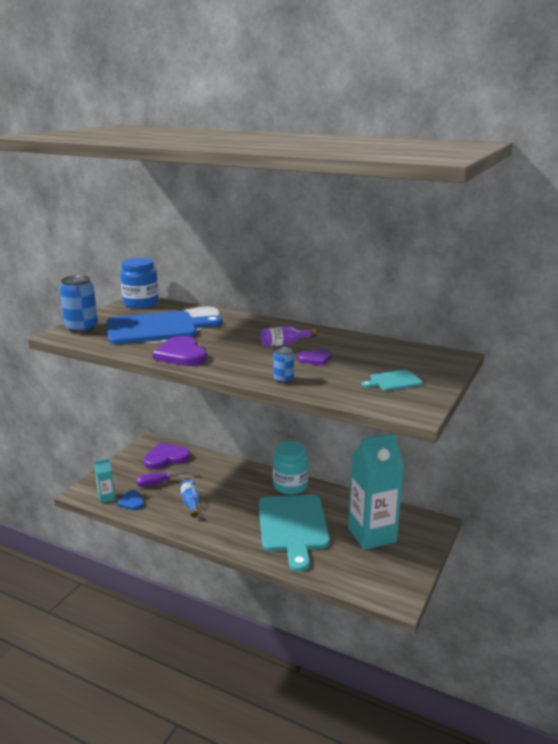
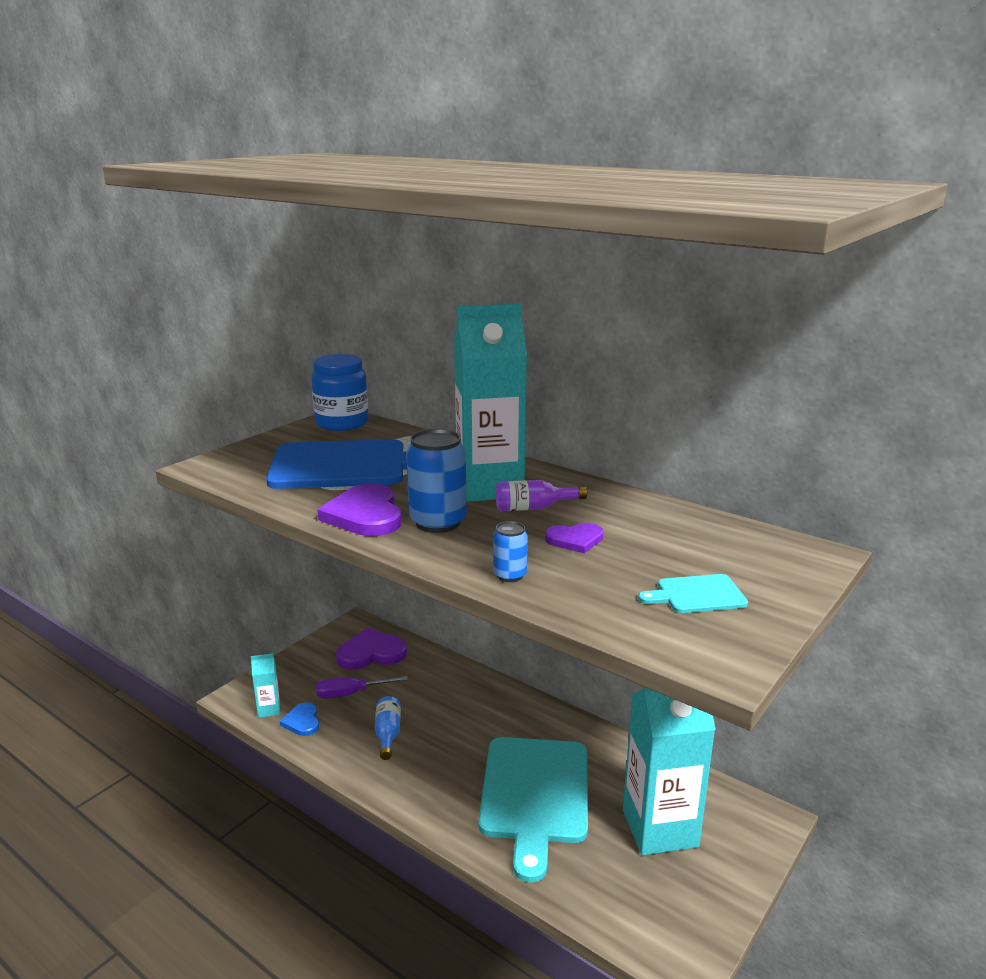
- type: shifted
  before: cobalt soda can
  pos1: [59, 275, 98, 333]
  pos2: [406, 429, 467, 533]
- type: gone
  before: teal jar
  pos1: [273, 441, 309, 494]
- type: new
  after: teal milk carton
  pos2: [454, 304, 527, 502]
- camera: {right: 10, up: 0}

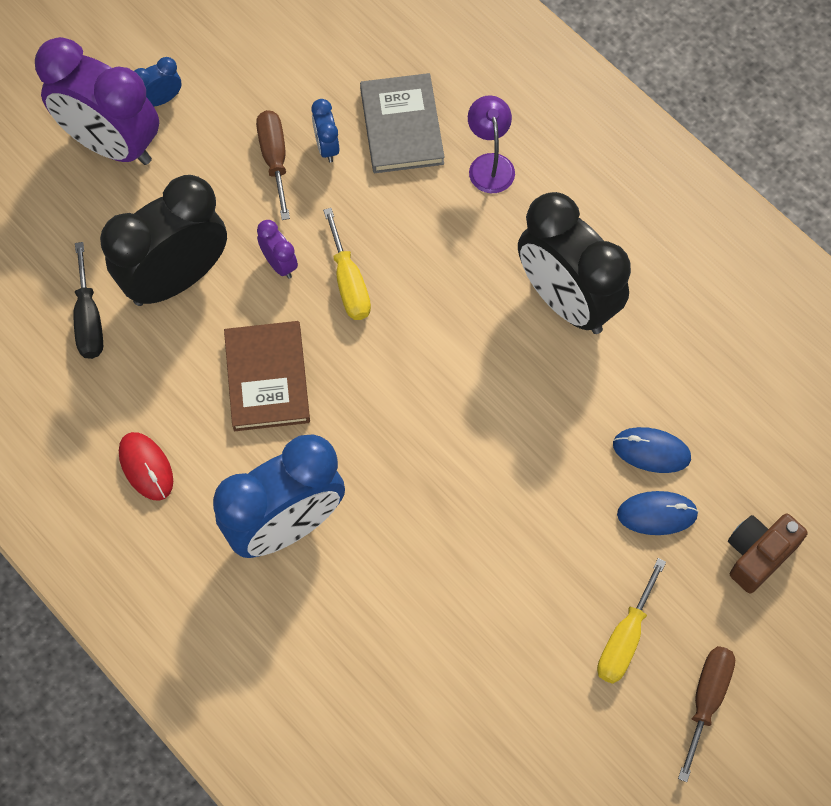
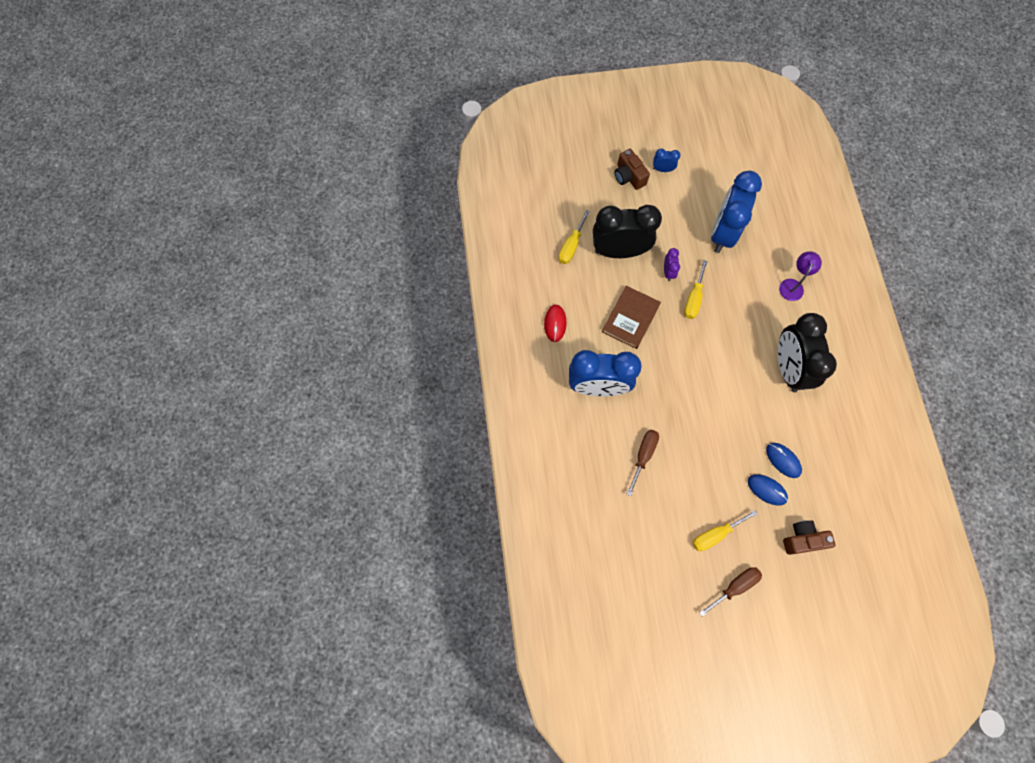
- type: swapped
  before: violet clock
  after: brown photo camera
  pos1: [35, 37, 159, 165]
  pos2: [614, 149, 650, 190]
- type: repainted
  before: jet-black flat screwdriver
  after: yellow flat screwdriver
  pos1: [73, 242, 103, 359]
  pos2: [559, 210, 590, 264]
- type: shifted
  before: brown flat screwdriver
  pos1: [256, 110, 290, 220]
  pos2: [627, 430, 659, 496]
- type: scaled
  before: cobalt clock
  pos1: [311, 99, 339, 163]
  pos2: [711, 171, 762, 253]
  scale: 2.41
- type: gone
  before: ash-grey book
  pos1: [360, 73, 445, 173]
- camera: {right: 35, up: 5}

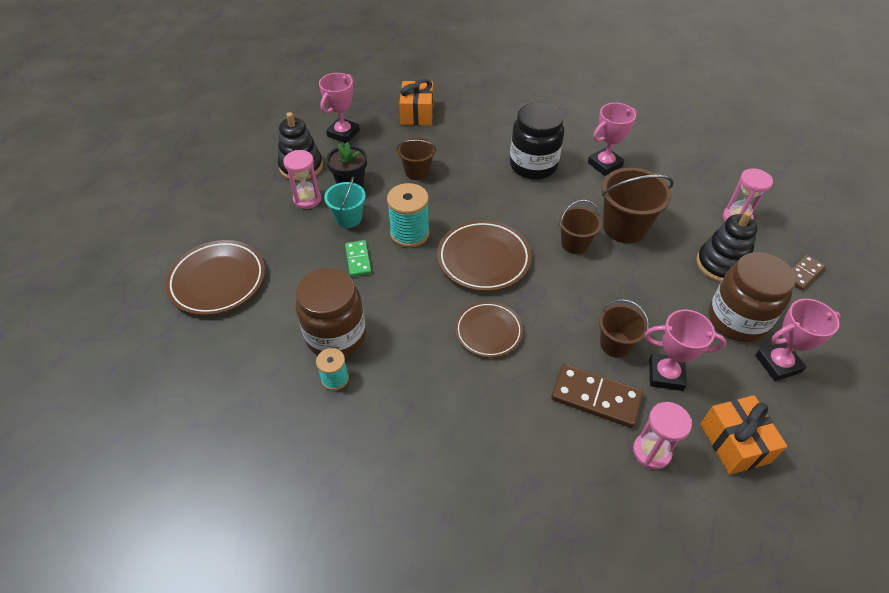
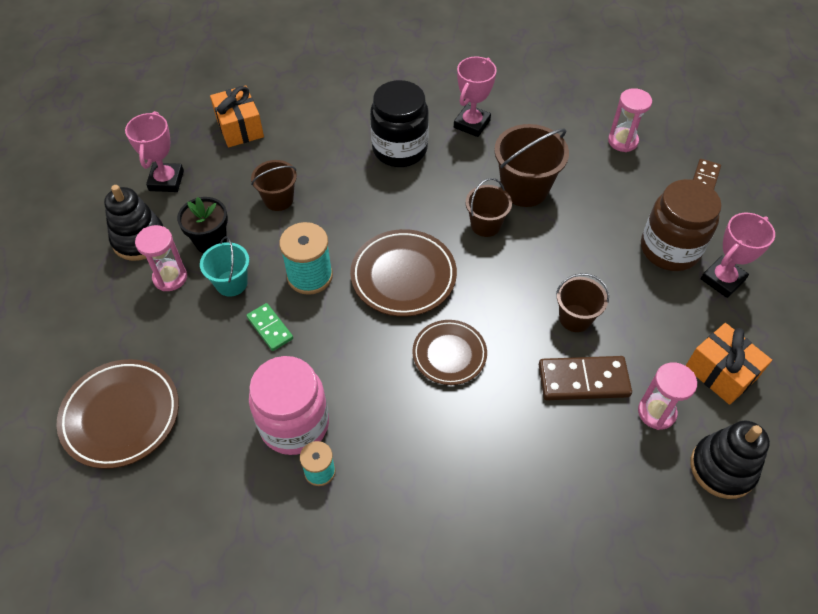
- type: repainted
  before: brown jar
  after: pink jar
  pos1: [296, 268, 366, 357]
  pos2: [249, 356, 329, 455]
- type: gone
  before: pink award cup
  pos1: [644, 310, 726, 391]
- type: shifted
  before: jet-black ring stacker
  pos1: [696, 211, 758, 283]
  pos2: [690, 420, 770, 499]
- camera: {right: -25, up: 5}

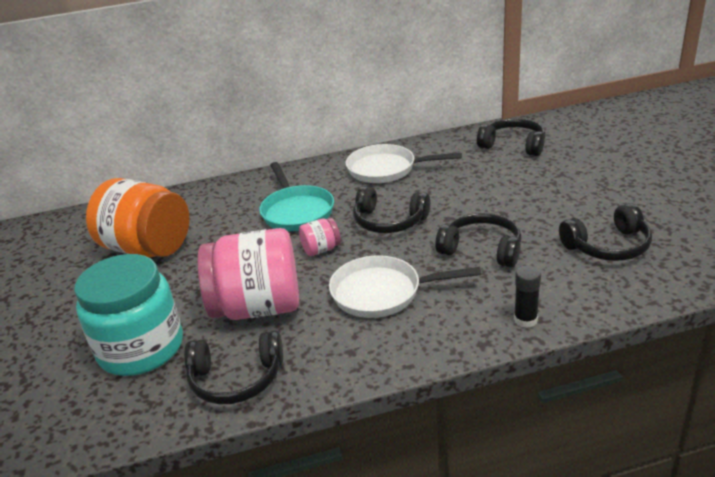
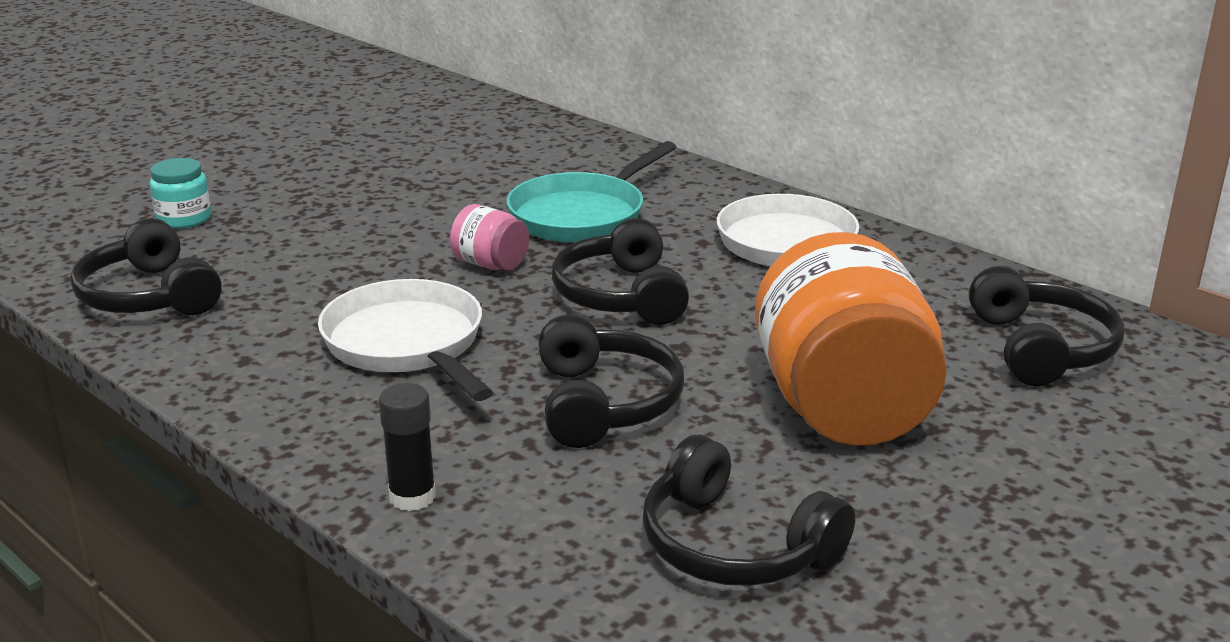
- type: scaled
  before: teal jar
  pos1: [74, 254, 183, 376]
  pos2: [150, 158, 212, 229]
  scale: 0.44
- type: shifted
  before: bright orange jar
  pos1: [86, 178, 190, 257]
  pos2: [755, 232, 947, 446]
- type: gone
  before: pink jar
  pos1: [197, 228, 299, 320]
- camera: {right: 55, up: -5}

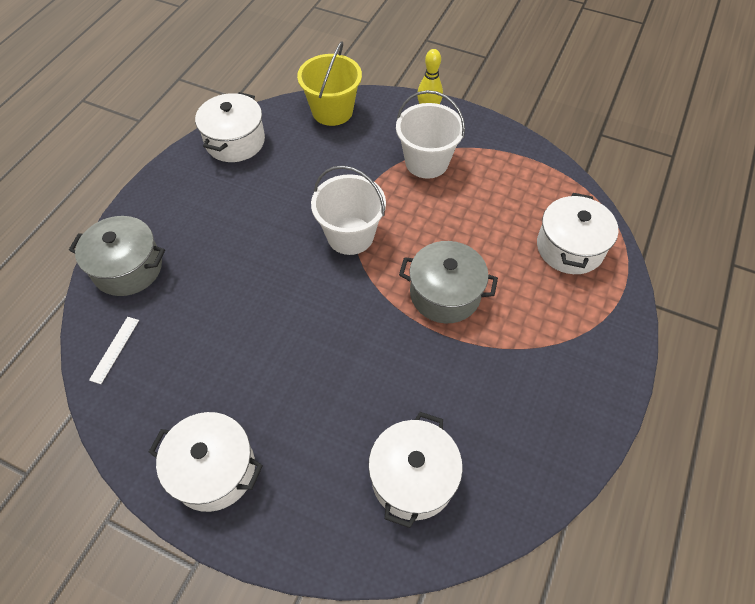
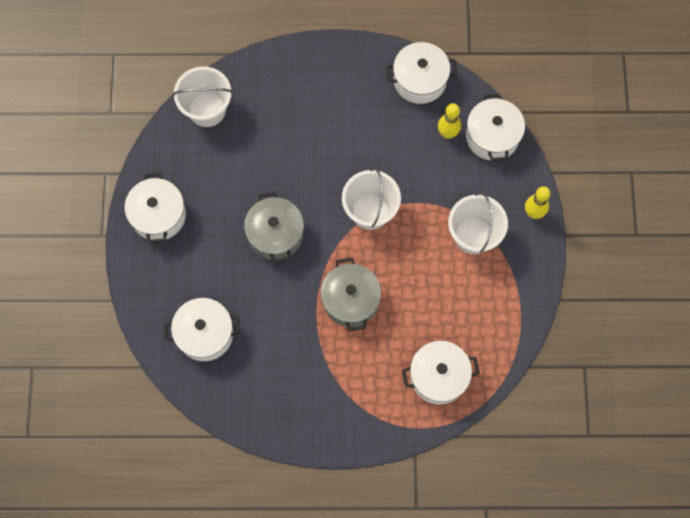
- type: shifted
  before: ash-grey stockpot
  pos1: [69, 216, 165, 296]
  pos2: [244, 191, 304, 263]
- type: swapped
  before: white ruler
  after: white pail
  pos1: [89, 317, 139, 384]
  pos2: [173, 66, 232, 127]
- type: swapped
  before: yellow pail
  after: white stockpot
  pos1: [297, 41, 362, 126]
  pos2: [466, 94, 525, 161]
- type: new
  after: yellow tenpin
  pos2: [438, 103, 461, 139]
- camera: {right: 65, up: 15}

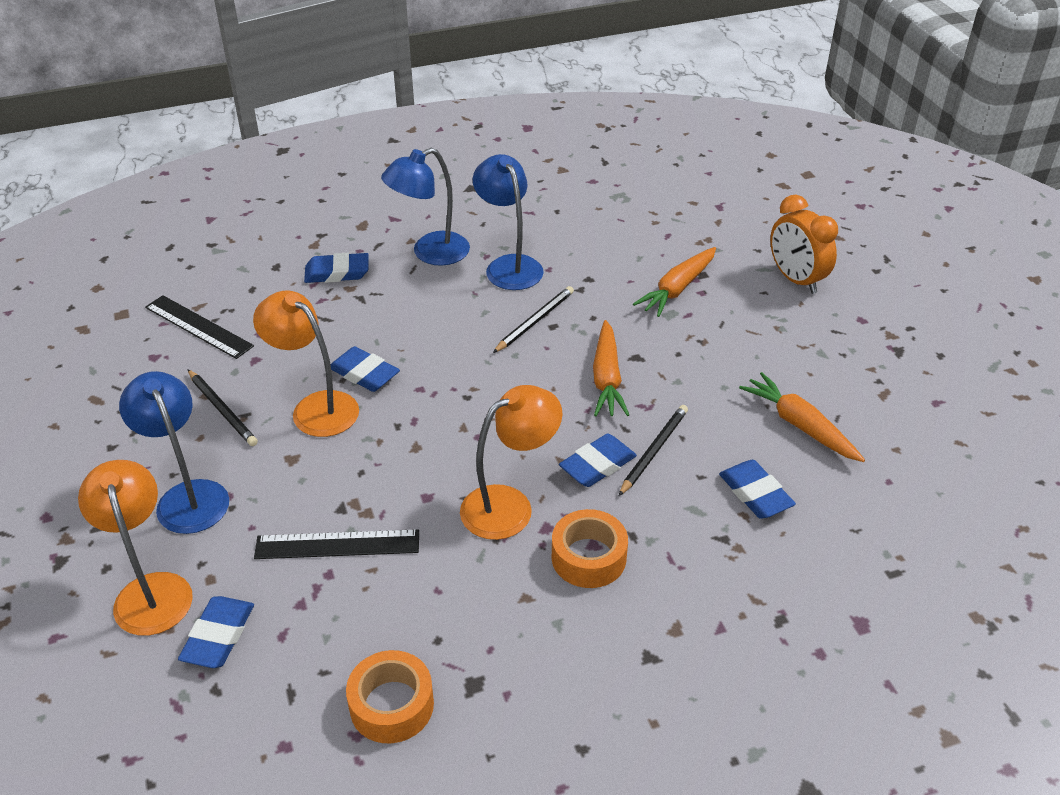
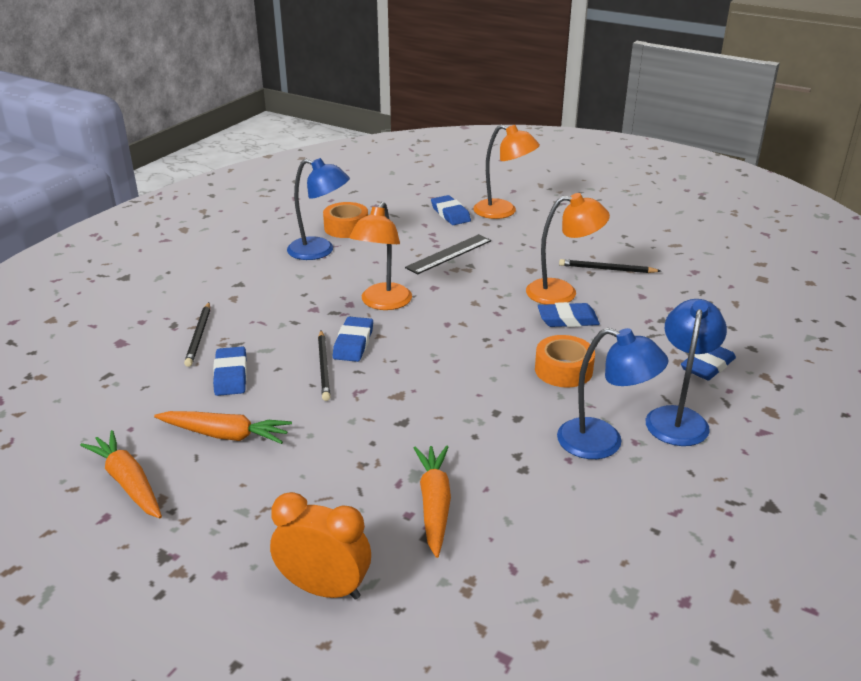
- type: shifted
  before: cobalt desk lamp
  pos1: [119, 371, 229, 534]
  pos2: [287, 158, 350, 260]
- type: gone
  before: jet-black ruler
  pos1: [145, 295, 254, 359]
- type: shifted
  before: jet-black lead pencil
  pos1: [493, 286, 574, 353]
  pos2: [184, 302, 210, 367]
- type: shifted
  before: bright orange roll of tape
  pos1: [552, 509, 628, 588]
  pos2: [535, 335, 595, 388]
- type: shifted
  before: bright orange toy carrot
  pos1: [593, 320, 629, 416]
  pos2: [80, 430, 162, 518]
- type: rotated
  before: cobalt gum eraser
  pos1: [719, 460, 796, 519]
  pos2: [213, 347, 247, 396]
  turn: 60
- camera: {right: 140, up: -10}

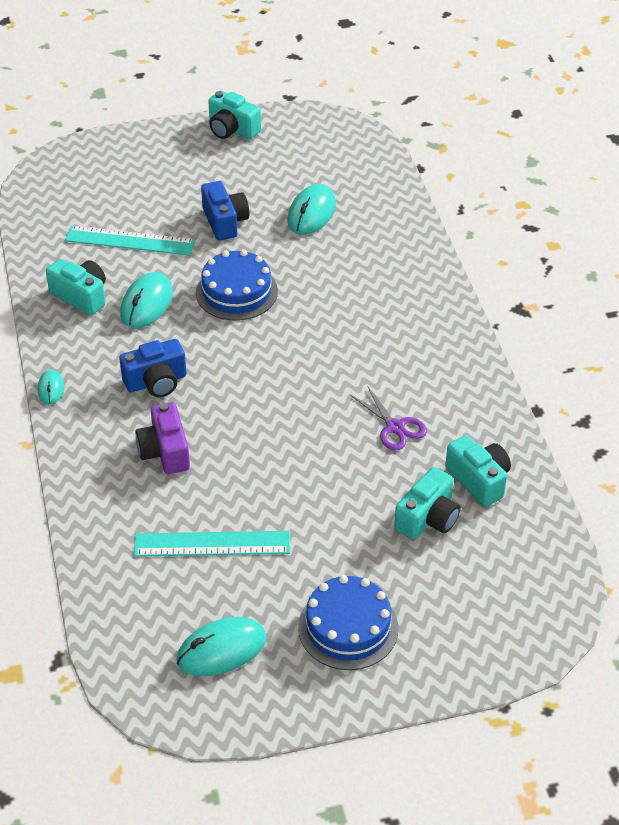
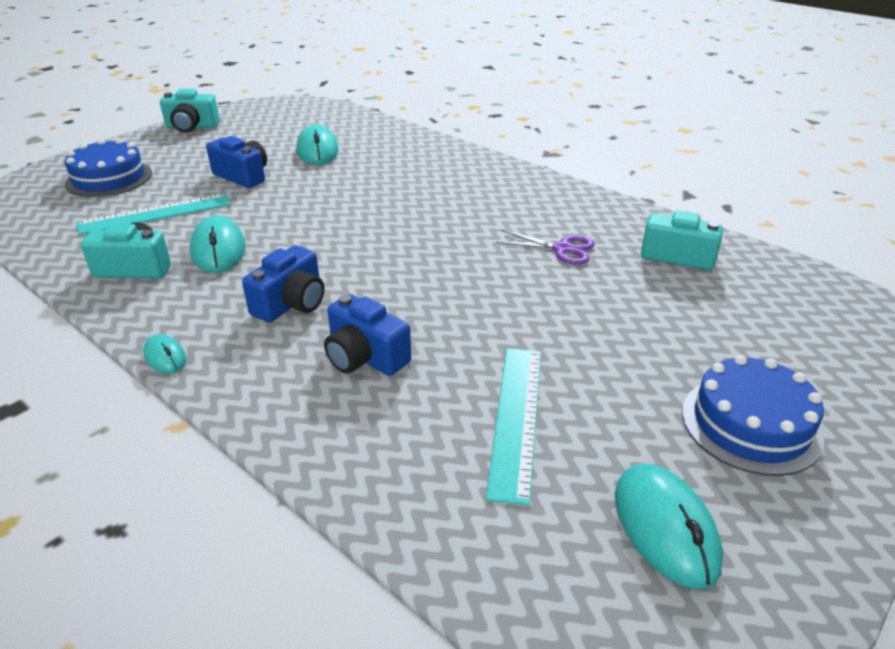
- type: rotated
  before: teal ruler
  pos1: [134, 531, 290, 557]
  pos2: [485, 348, 541, 506]
  turn: -45
- type: repainted
  before: violet photo camera
  after: cobalt photo camera
  pos1: [135, 402, 190, 474]
  pos2: [324, 294, 411, 376]
- type: rotated
  before: teal mouse
  pos1: [176, 617, 267, 676]
  pos2: [615, 464, 723, 589]
  turn: -45
- type: shifted
  before: cobalt cake
  pos1: [196, 250, 278, 321]
  pos2: [65, 138, 152, 197]
- type: gone
  before: teal photo camera
  pos1: [394, 467, 460, 540]
- camera: {right: -35, up: -10}

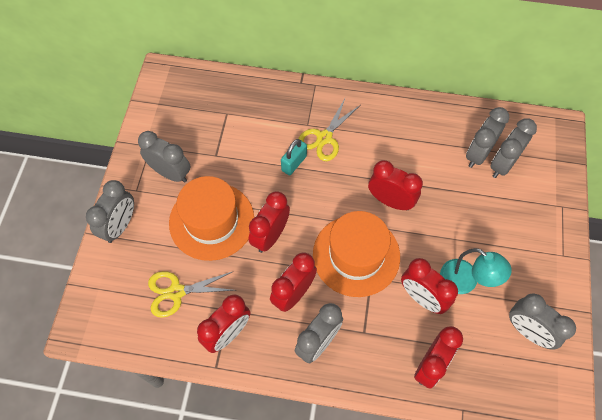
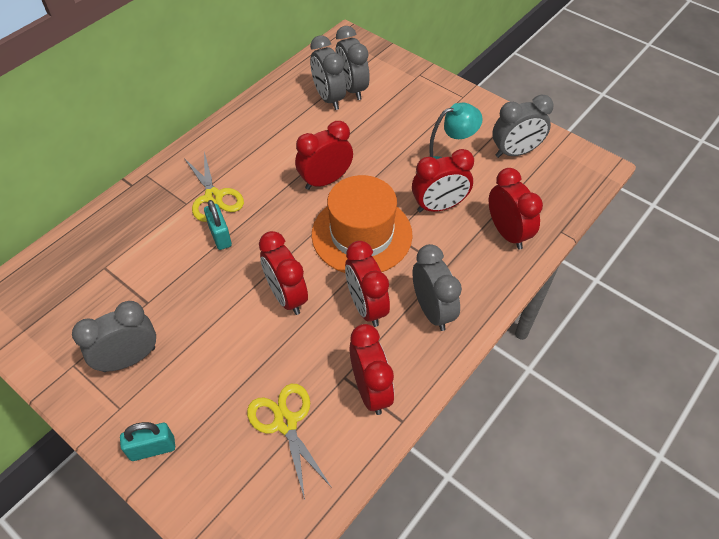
- type: swapped
  before: ash-grey clock
  after: teal padlock
  pos1: [86, 180, 134, 243]
  pos2: [120, 422, 175, 461]
- type: rotated
  before: yellow shears
  pos1: [148, 271, 235, 318]
  pos2: [247, 384, 332, 500]
  turn: 135
- type: gone
  before: bright orange hat
  pos1: [169, 176, 254, 261]
- camera: {right: -60, up: -10}

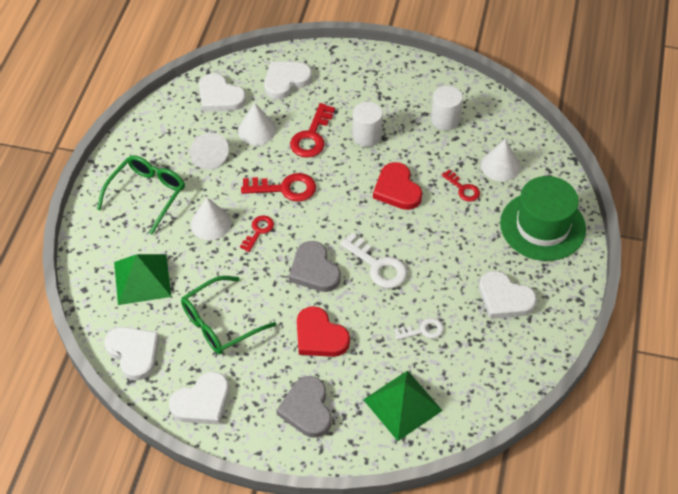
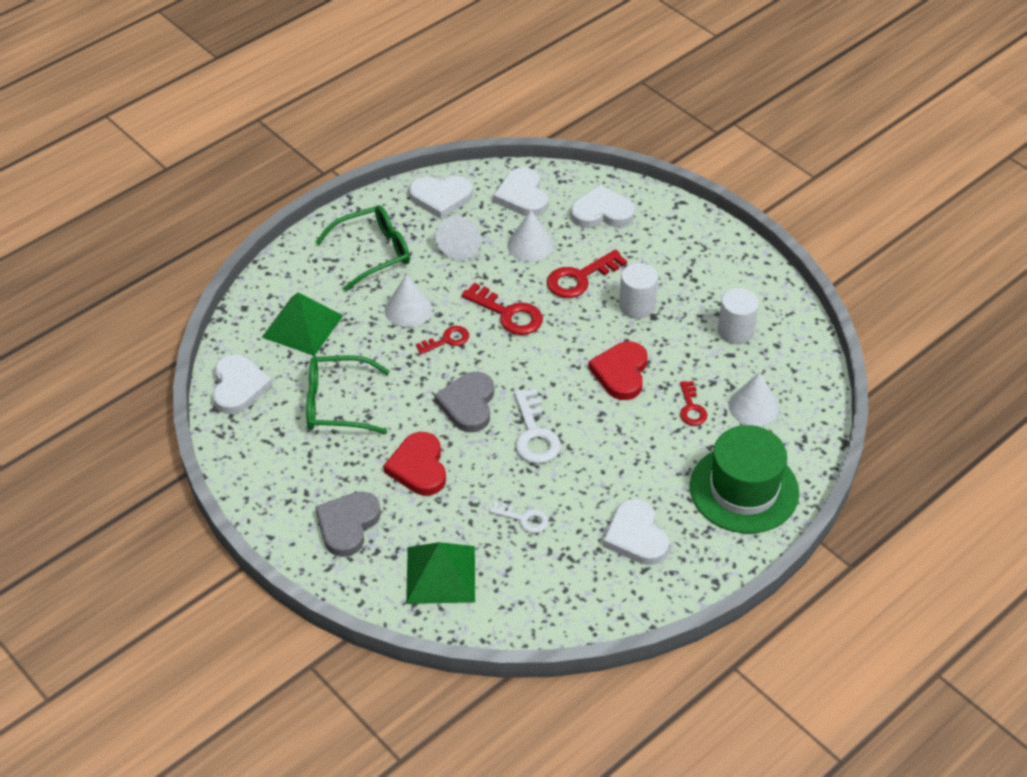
- type: shifted
  before: white heart shape
  pos1: [169, 372, 229, 425]
  pos2: [409, 176, 473, 219]
- camera: {right: 35, up: -5}

